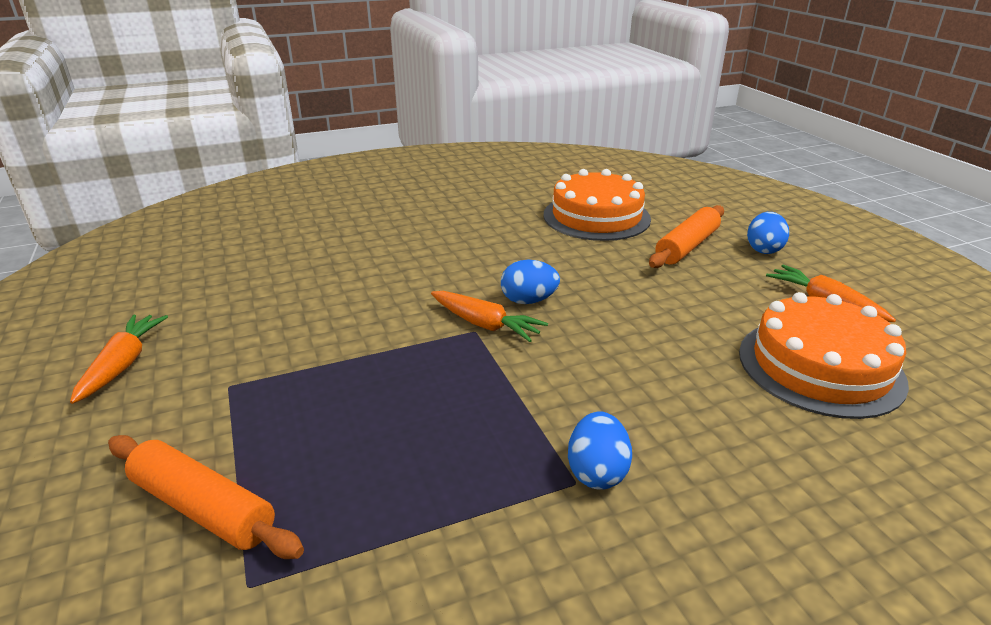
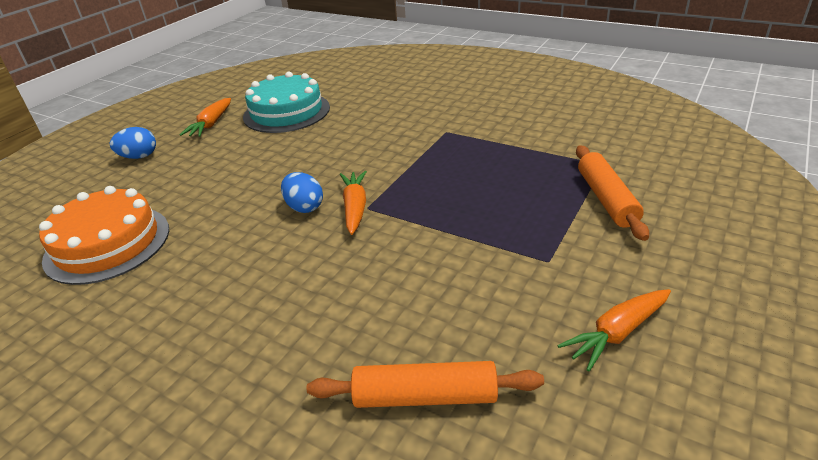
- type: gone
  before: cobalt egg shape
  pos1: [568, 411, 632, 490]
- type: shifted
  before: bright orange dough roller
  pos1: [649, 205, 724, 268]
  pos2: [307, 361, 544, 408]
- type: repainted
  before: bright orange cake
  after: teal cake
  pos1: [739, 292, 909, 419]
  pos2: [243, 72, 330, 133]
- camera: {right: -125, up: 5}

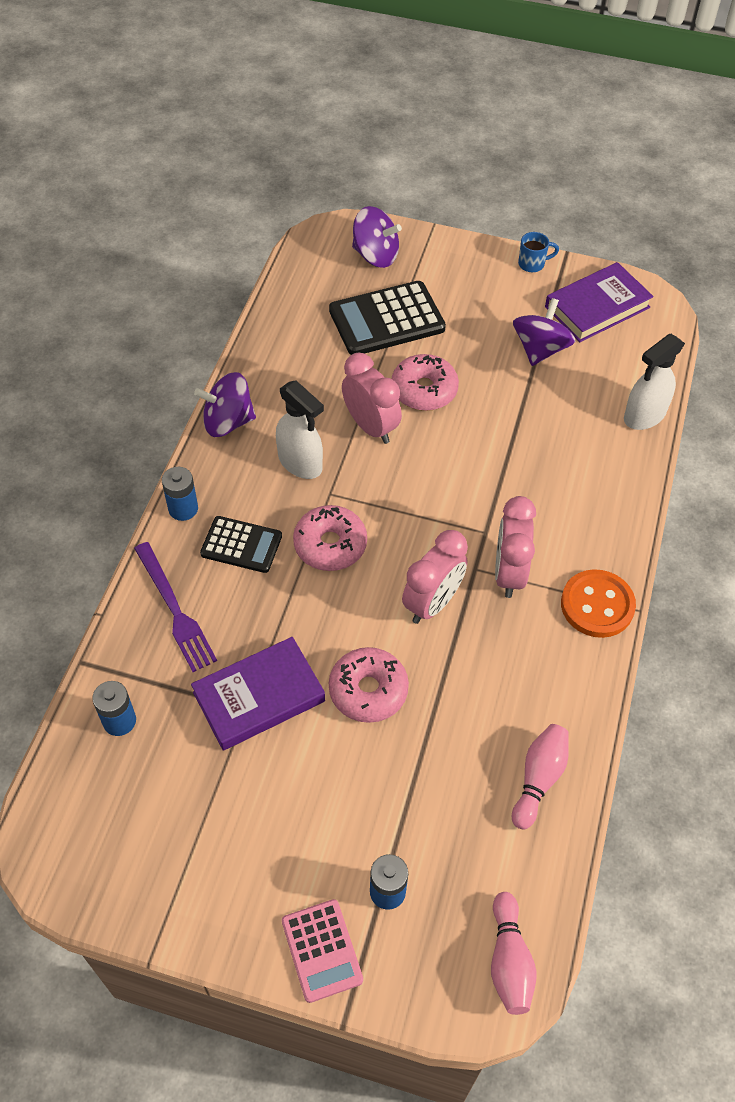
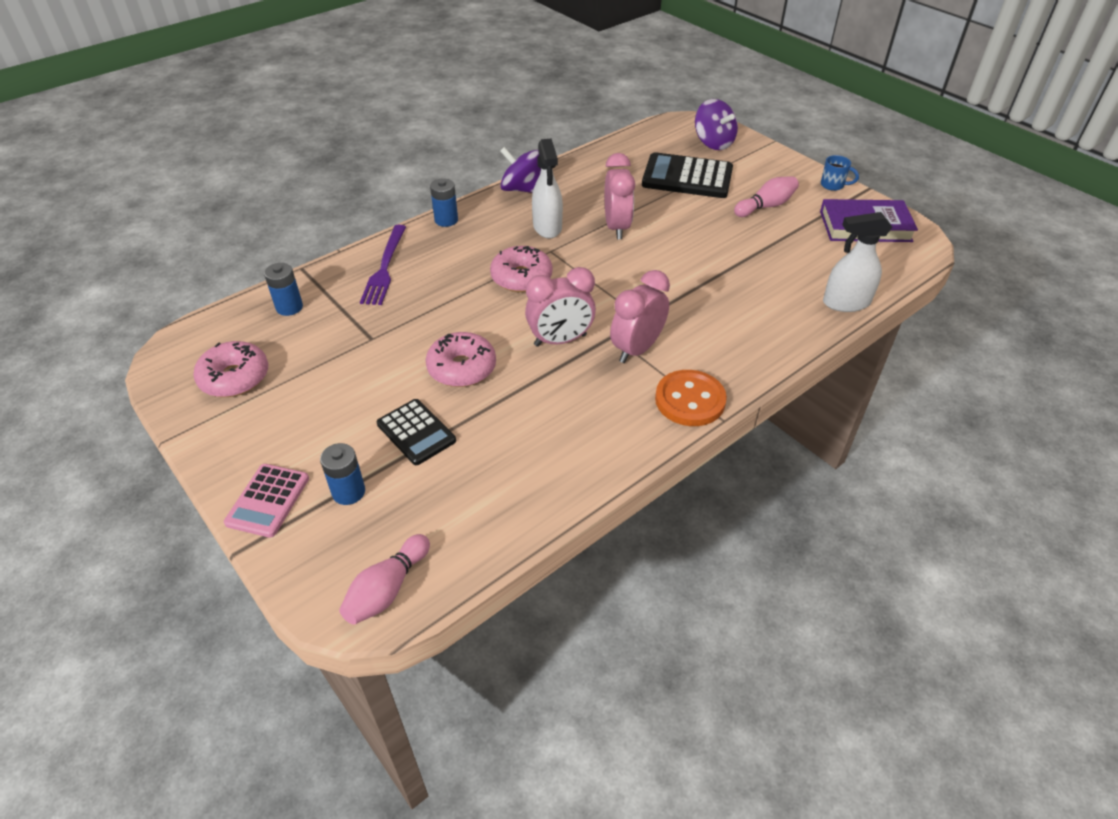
- type: gone
  before: violet book
  pos1: [191, 637, 325, 750]
- type: shifted
  before: jet-black adding machine
  pos1: [200, 516, 282, 573]
  pos2: [377, 399, 456, 465]
- type: shifted
  before: pink doughnut
  pos1: [392, 354, 459, 411]
  pos2: [193, 341, 268, 397]
- type: shifted
  before: pink tenpin
  pos1: [512, 724, 569, 830]
  pos2: [734, 176, 799, 217]
- type: gone
  before: violet toy top
  pos1: [513, 298, 576, 366]
- camera: {right: 35, up: -10}

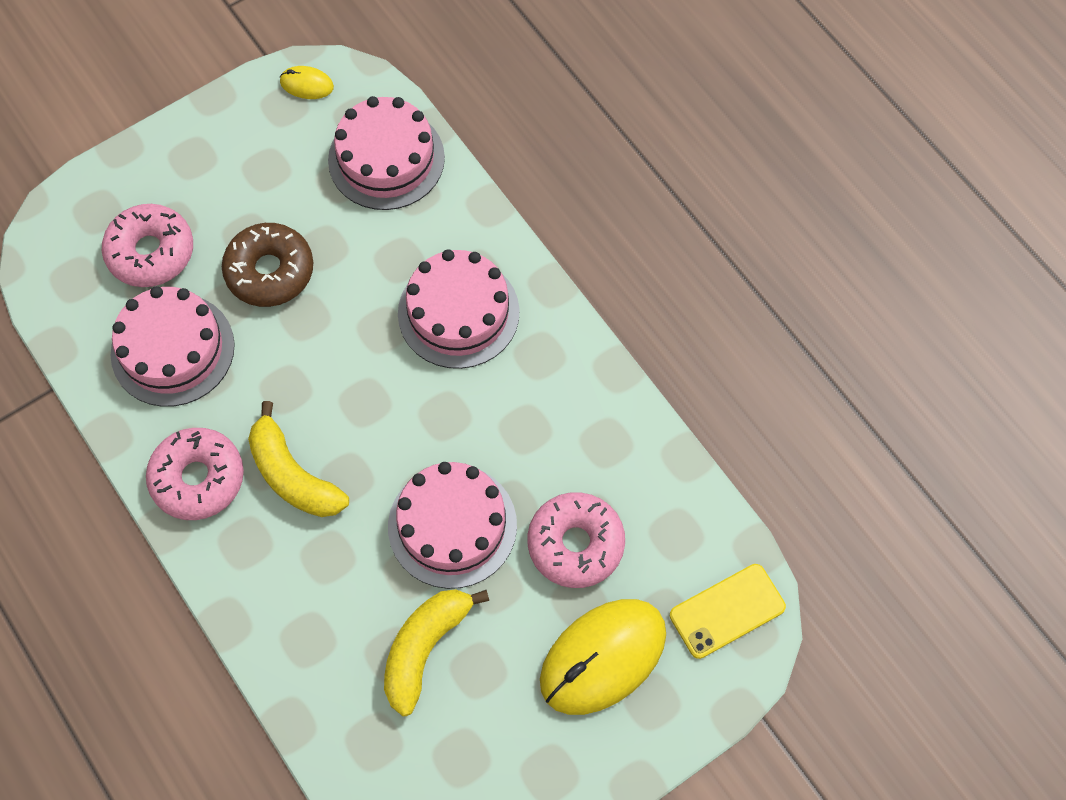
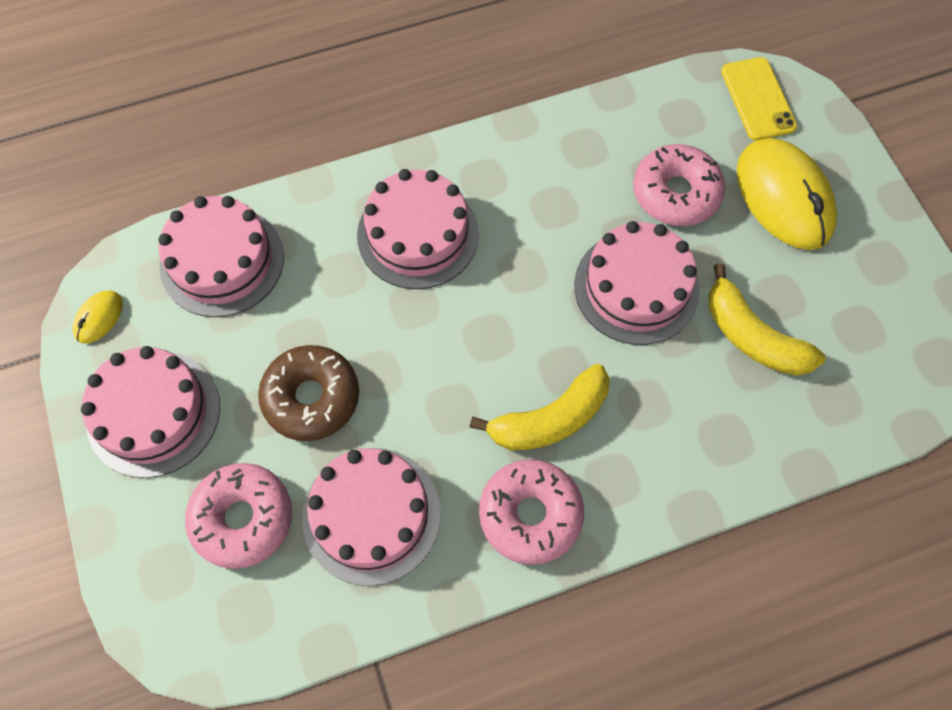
- type: new
  after: pink cake
  pos2: [81, 346, 220, 478]
- camera: {right: -75, up: 0}

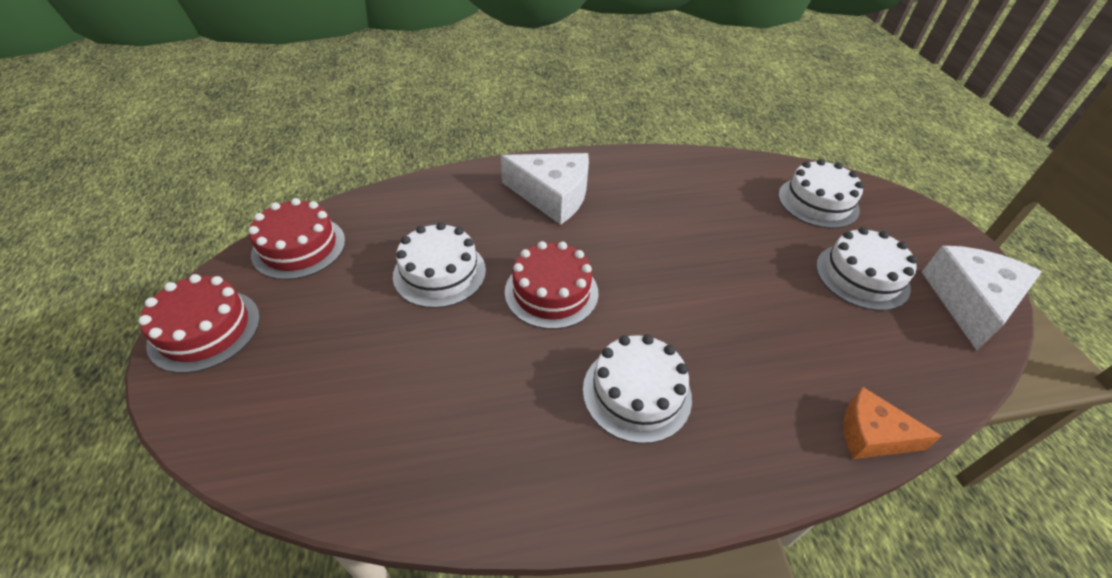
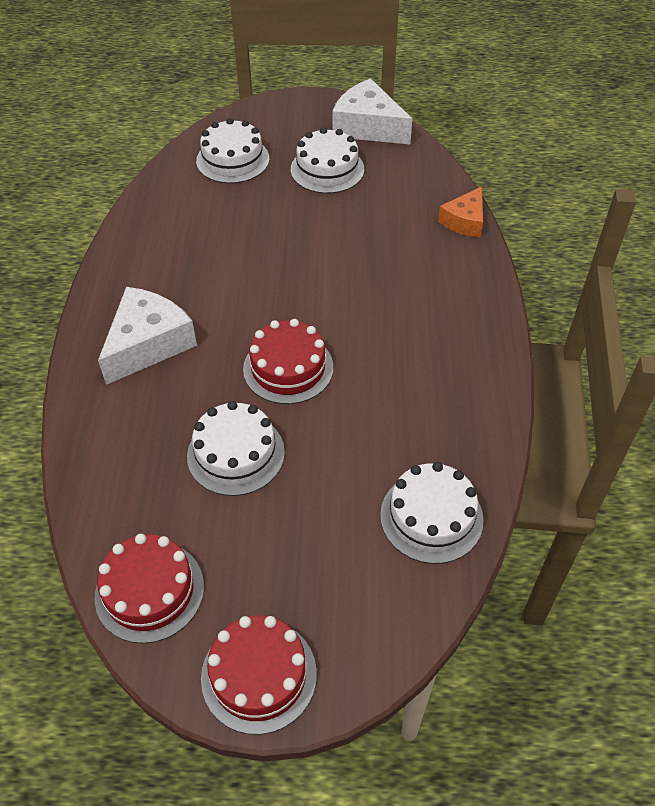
- type: shifted
  before: white cake
  pos1: [583, 334, 692, 444]
  pos2: [380, 462, 484, 564]
- camera: {right: -75, up: 5}

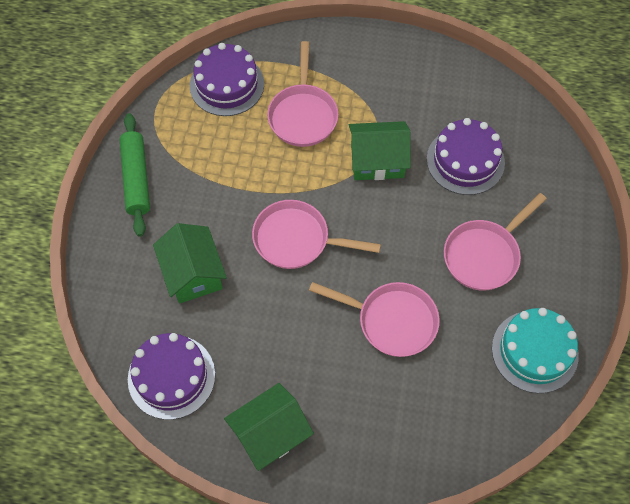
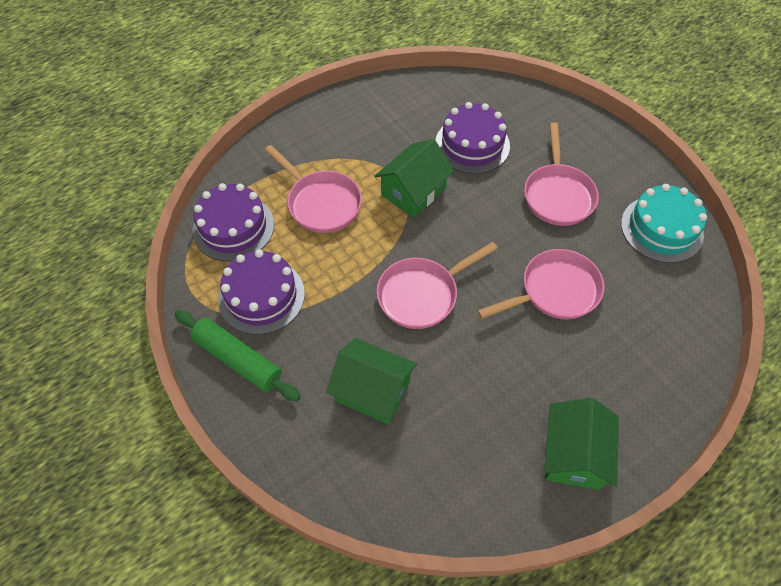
- type: shifted
  before: violet cake
  pos1: [128, 333, 215, 420]
  pos2: [218, 249, 305, 335]
- camera: {right: -45, up: -5}

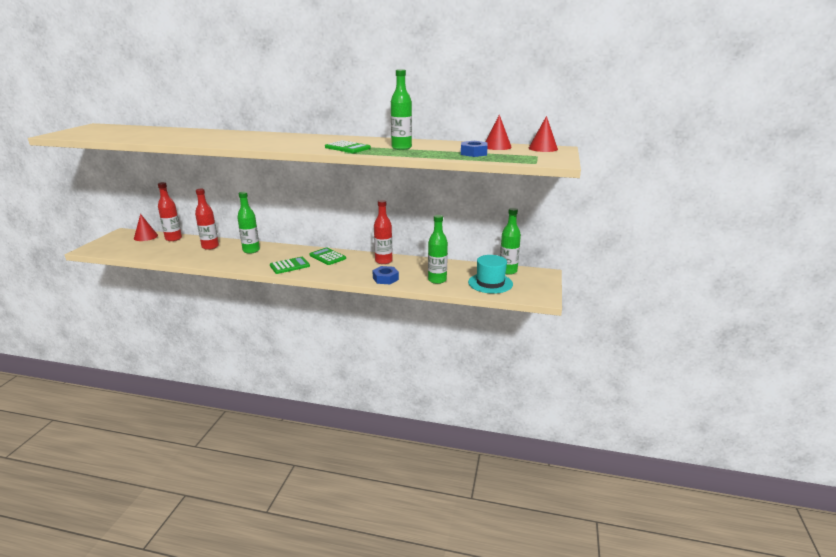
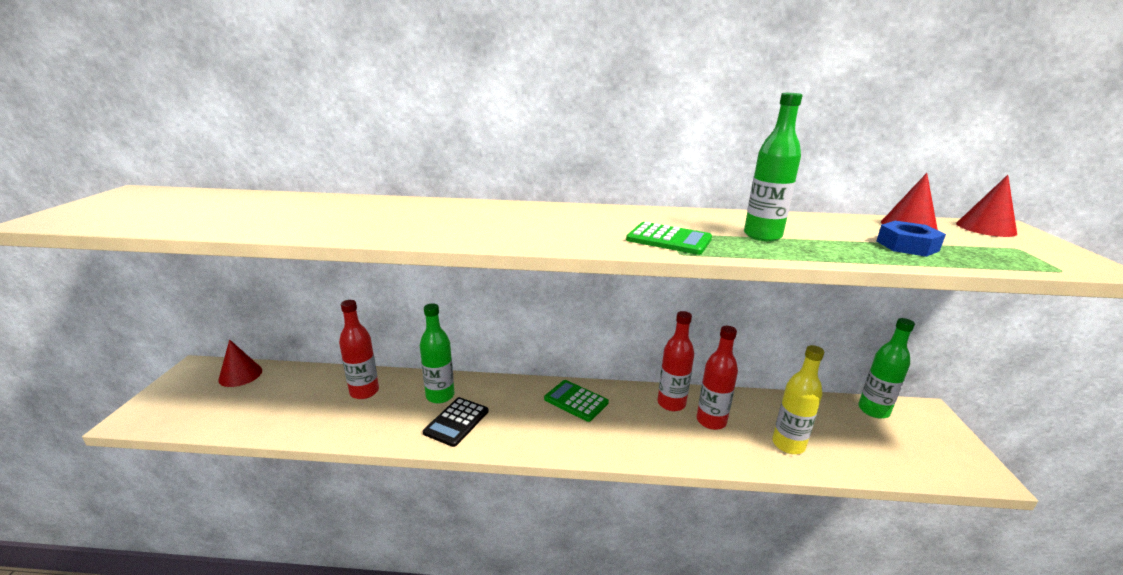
- type: shifted
  before: red drink bottle
  pos1: [158, 182, 182, 241]
  pos2: [697, 326, 738, 430]
- type: gone
  before: leaf-green adding machine
  pos1: [270, 257, 310, 274]
- type: gone
  before: cobalt hex nut
  pos1: [372, 266, 399, 284]
- type: repainted
  before: leaf-green drink bottle
  after: yellow drink bottle
  pos1: [428, 215, 448, 284]
  pos2: [772, 345, 824, 454]
- type: gone
  before: teal hat
  pos1: [468, 255, 513, 294]
- type: new
  after: jet-black adding machine
  pos2: [423, 397, 489, 447]
- camera: {right: -10, up: 0}

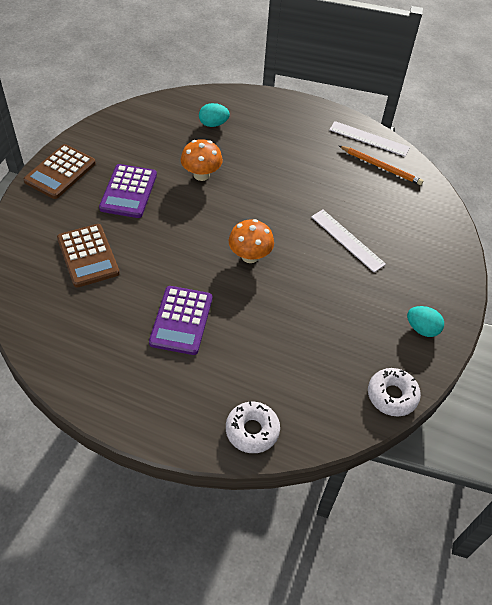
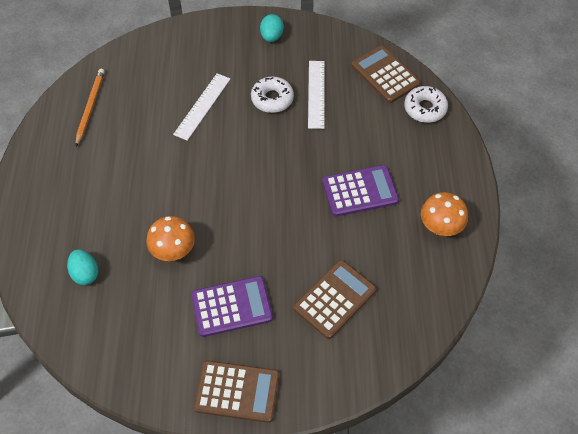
- type: shifted
  before: bright orange fungus
  pos1: [229, 219, 274, 263]
  pos2: [421, 192, 468, 236]
- type: shifted
  before: white ruler
  pos1: [329, 121, 410, 156]
  pos2: [308, 61, 325, 129]
- type: shifted
  before: white doughnut
  pos1: [368, 368, 421, 417]
  pos2: [251, 76, 294, 113]
- type: new
  after: brown adding machine
  pos2: [351, 45, 421, 103]
- camera: {right: -110, up: 5}

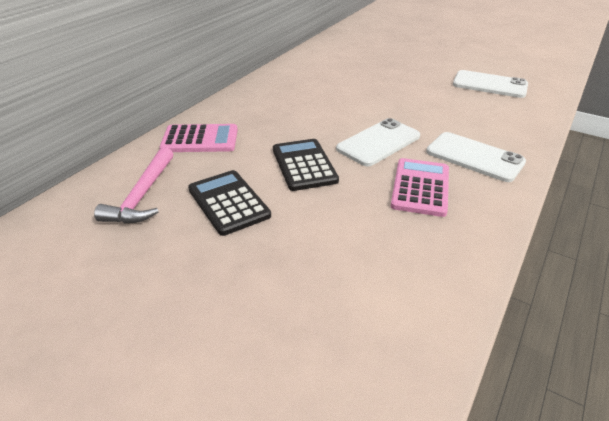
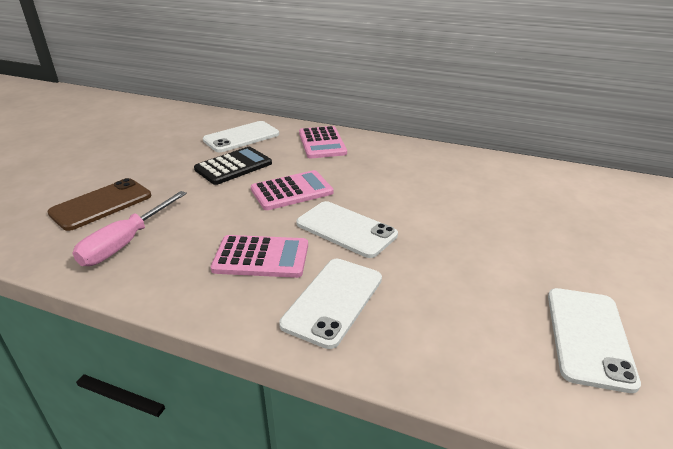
- type: swapped
  before: pink hammer
  after: white smartphone
  pos1: [94, 147, 173, 223]
  pos2: [203, 121, 279, 152]
- type: repainted
  before: jet-black adding machine
  after: pink adding machine
  pos1: [273, 139, 339, 191]
  pos2: [251, 170, 333, 210]
- type: new
  after: brown smartphone
  pos2: [47, 178, 151, 231]
- type: new
  after: pink flat screwdriver
  pos2: [73, 191, 187, 266]
- camera: {right: 80, up: -5}

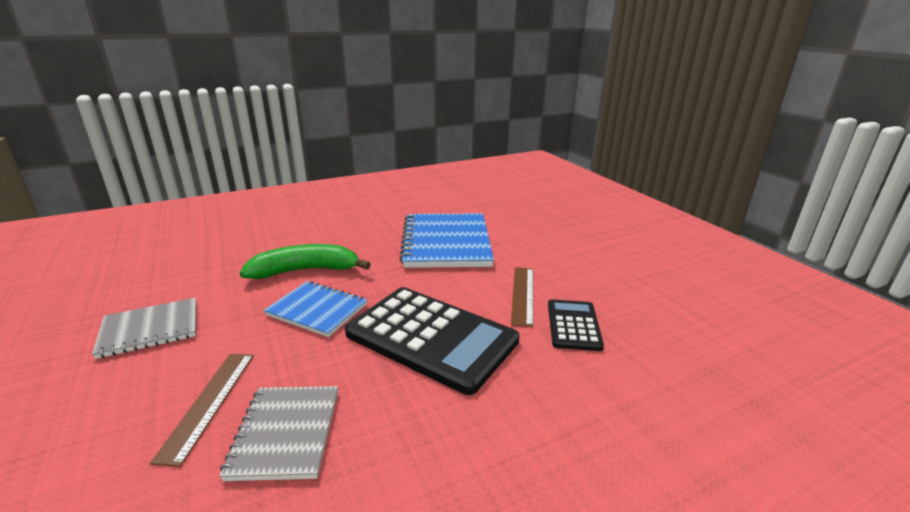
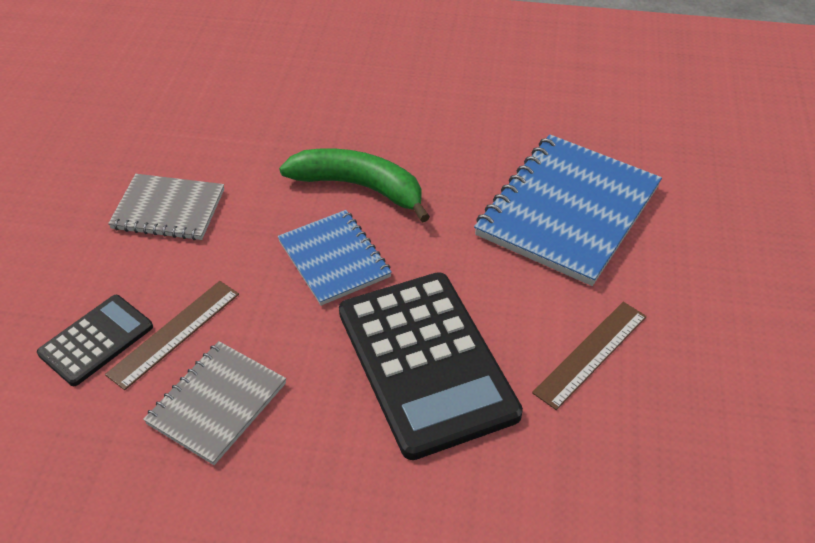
- type: shifted
  before: jet-black adding machine
  pos1: [548, 299, 604, 351]
  pos2: [37, 295, 153, 386]
- camera: {right: 35, up: 20}

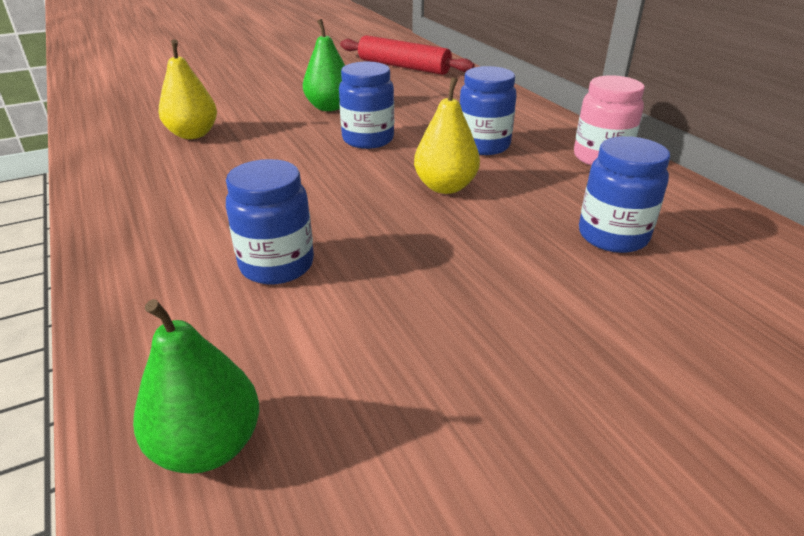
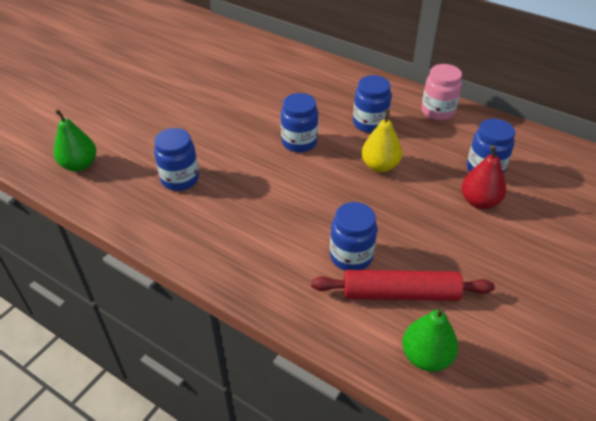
- type: swapped
  before: yellow pear
  after: cobalt jar
  pos1: [159, 39, 217, 139]
  pos2: [154, 128, 199, 191]
- type: shifted
  before: leaf-green pear
  pos1: [303, 19, 345, 111]
  pos2: [54, 109, 96, 171]
- type: shifted
  before: red dough roller
  pos1: [340, 35, 475, 75]
  pos2: [311, 270, 495, 301]
- type: new
  after: red pear
  pos2: [462, 145, 506, 209]
- camera: {right: -30, up: 10}

